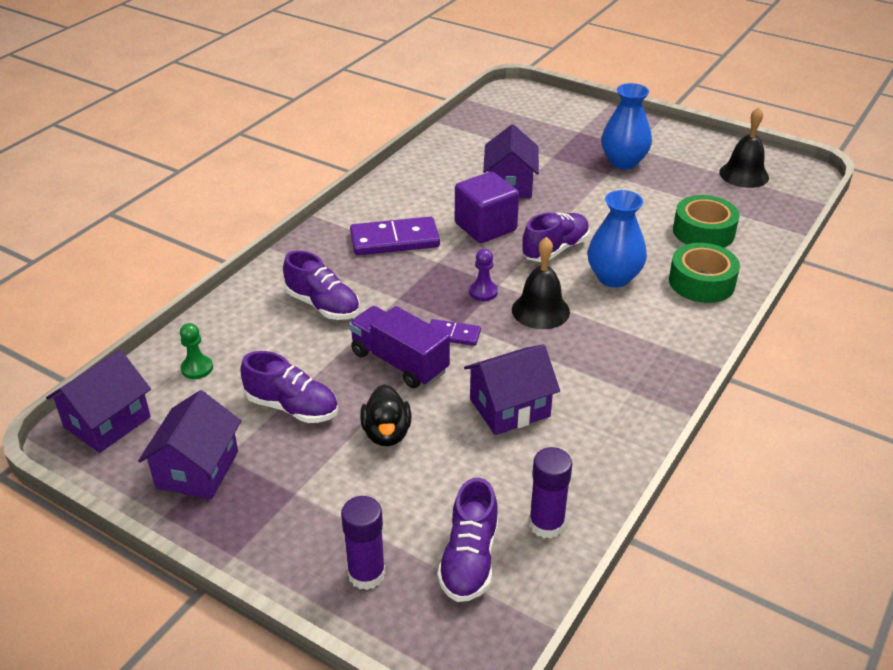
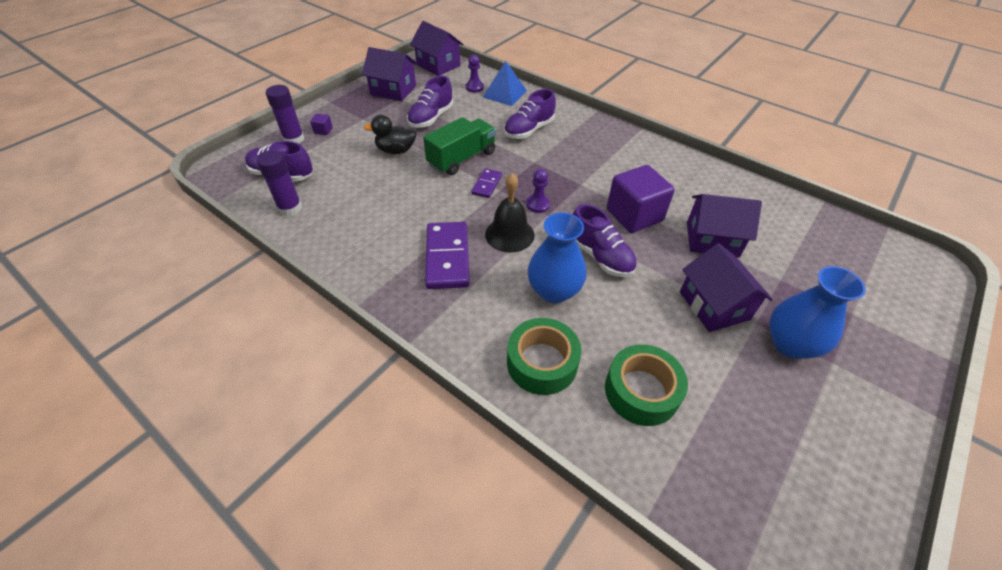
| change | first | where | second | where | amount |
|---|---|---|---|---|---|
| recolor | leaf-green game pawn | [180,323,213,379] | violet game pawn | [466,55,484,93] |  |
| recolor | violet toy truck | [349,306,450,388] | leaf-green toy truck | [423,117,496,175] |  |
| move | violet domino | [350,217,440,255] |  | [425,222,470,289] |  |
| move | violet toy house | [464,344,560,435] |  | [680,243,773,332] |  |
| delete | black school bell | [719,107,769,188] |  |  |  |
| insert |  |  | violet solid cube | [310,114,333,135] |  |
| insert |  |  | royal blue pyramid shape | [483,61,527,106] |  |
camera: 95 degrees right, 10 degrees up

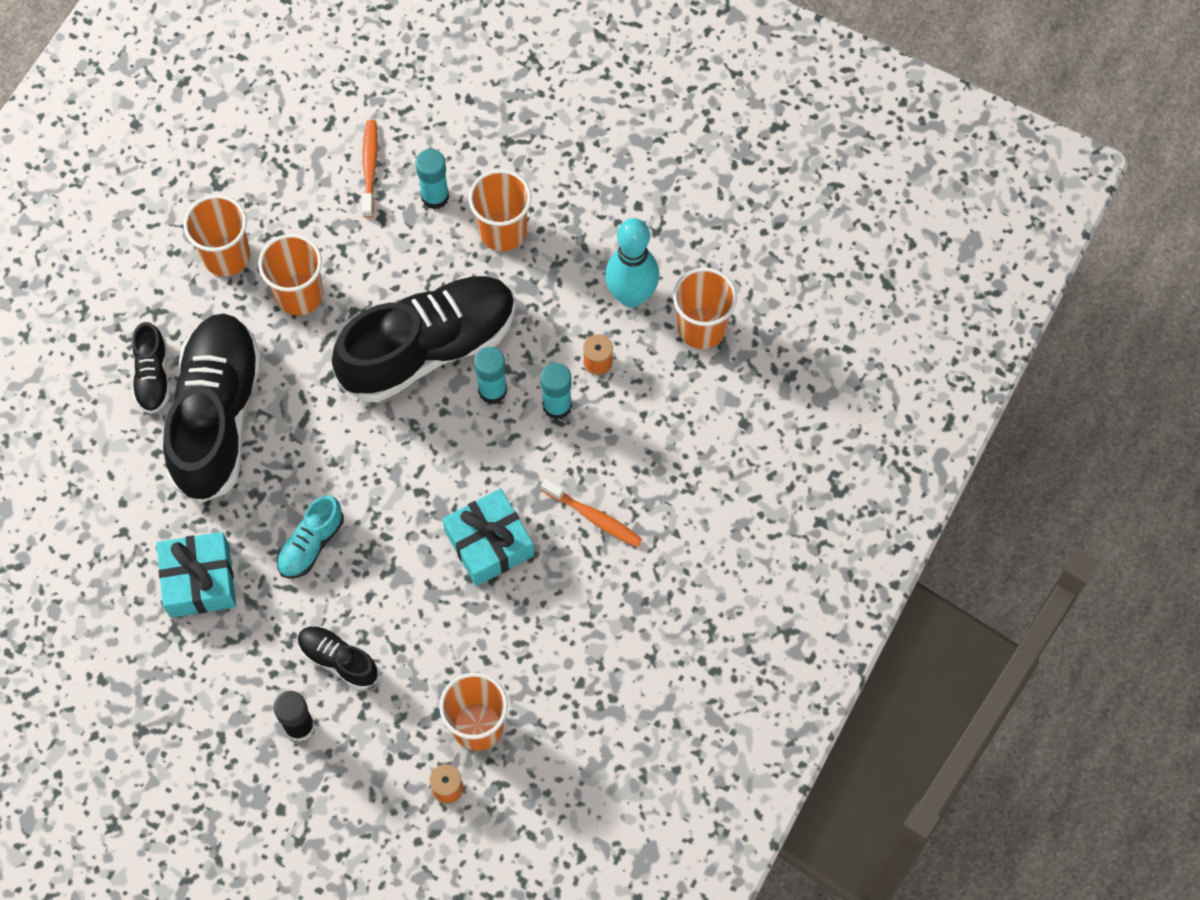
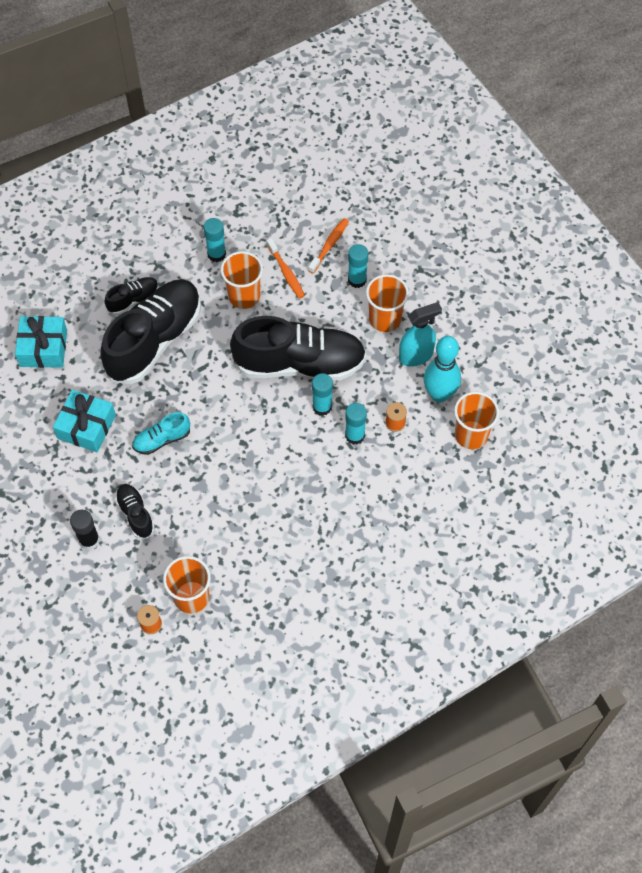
| change | first | where | second | where | amount |
|---|---|---|---|---|---|
| rotate | black shoe | [132,322,170,414] |  | [105,277,159,315] | 150 degrees counterclockwise |
| replace | orange-coloured beaker | [183,195,250,276] | turquoise glue stick | [204,218,226,262] |  |
| move | turquoise wrapped gift | [442,488,534,586] |  | [15,316,67,368] |  |
| move | orange-coloured toothbrush | [541,479,642,547] |  | [266,238,305,299] |  |
| insert |  |  | turquoise spray cleaner | [399,302,442,367] |  |
camera: 30 degrees right, 5 degrees down

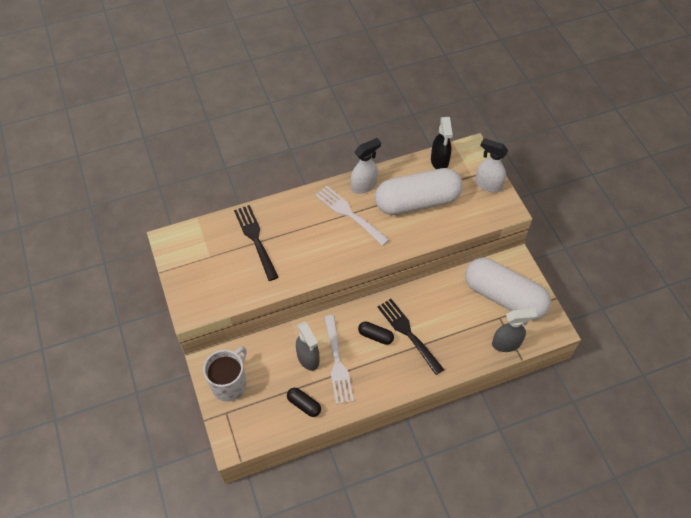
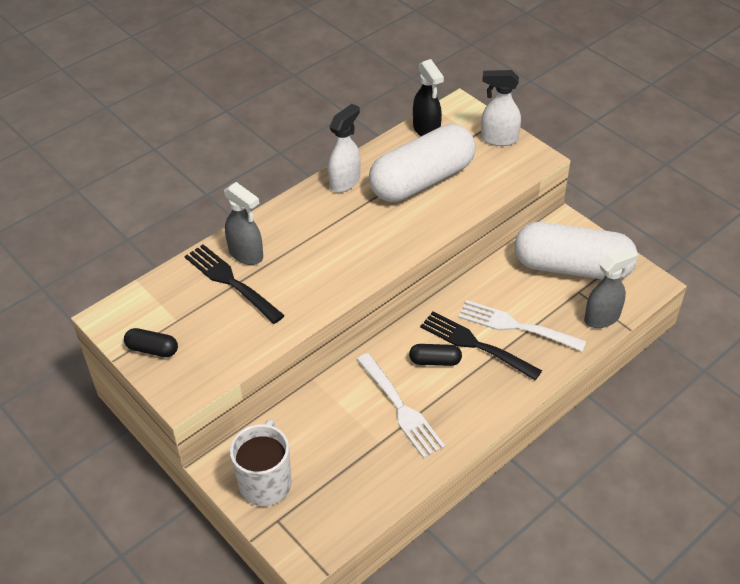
| change | first | where | second | where | amount |
|---|---|---|---|---|---|
| move | black capsule | [287,388,321,417] |  | [124,328,178,357] |  |
| move | gray spray cleaner | [296,321,319,371] |  | [224,182,263,265] |  |
| move | snow-white dinner fork | [315,186,389,246] |  | [458,300,587,352] |  |
camera: 20 degrees left, 10 degrees down

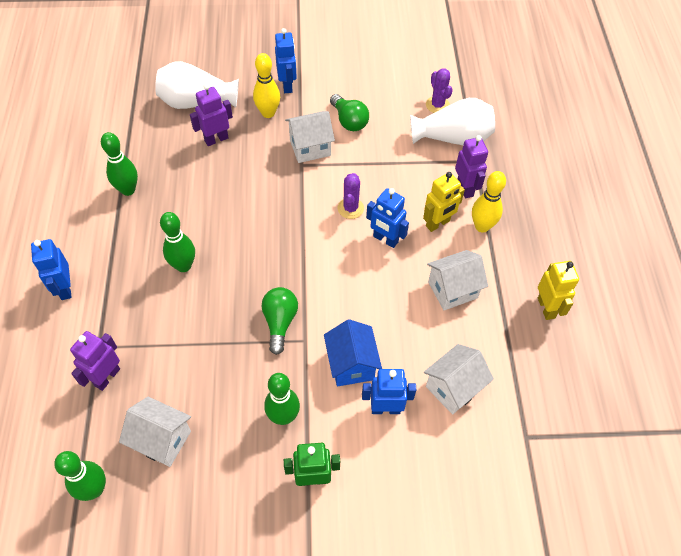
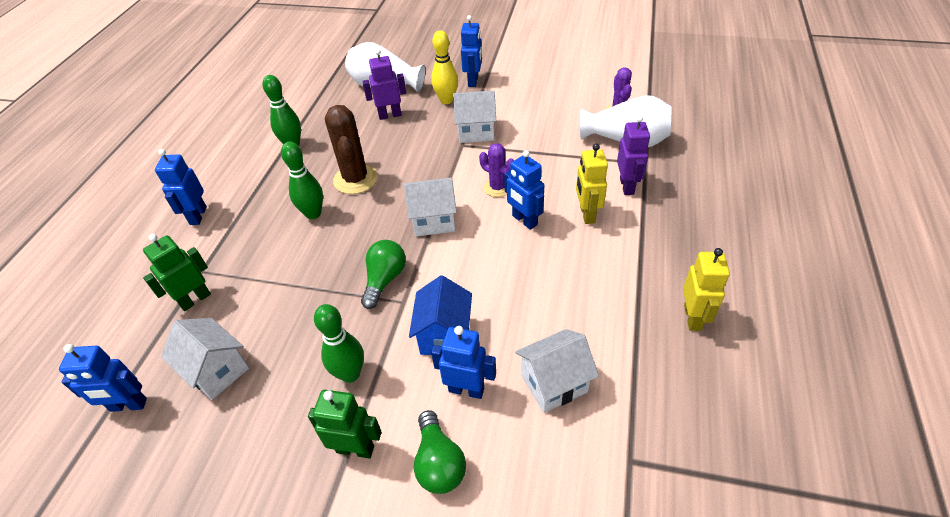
| change | first | where | second | where | amount |
|---|---|---|---|---|---|
| replace | leaf-green bowling pin | [54,451,106,501] | royal blue robot figure | [59,344,147,412] |  |
| recolor | violet robot figure | [70,331,120,391] | leaf-green robot figure | [143,234,211,311] |  |
| move | leaf-green bulb | [330,94,369,131] |  | [414,410,466,494] |  |
| rotate | violet cactus | [338,173,364,219] |  | [479,143,514,197] | 75 degrees counterclockwise |
| rotate | yellow robot figure | [423,172,465,232] |  | [576,143,608,224] | 105 degrees clockwise |
| move | snow-white toy house | [427,250,488,310] |  | [404,178,457,236] |  |
| delete | yellow bowling pin | [472,171,506,233] |  |  |  |
| insert |  |  | brown cactus | [325,105,378,194] |  |
camera: 20 degrees right, 10 degrees down

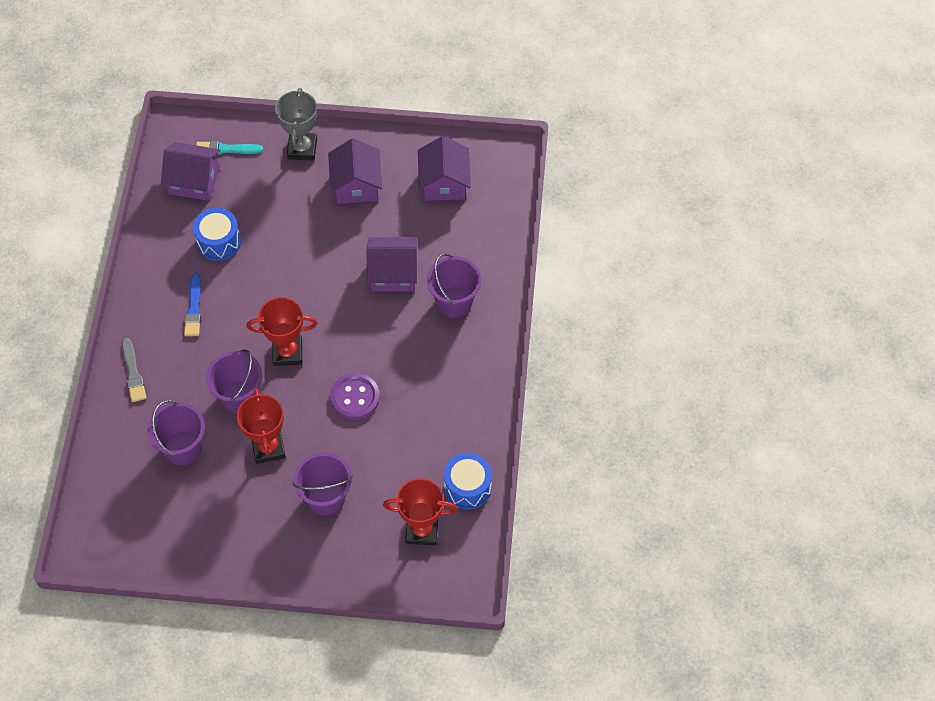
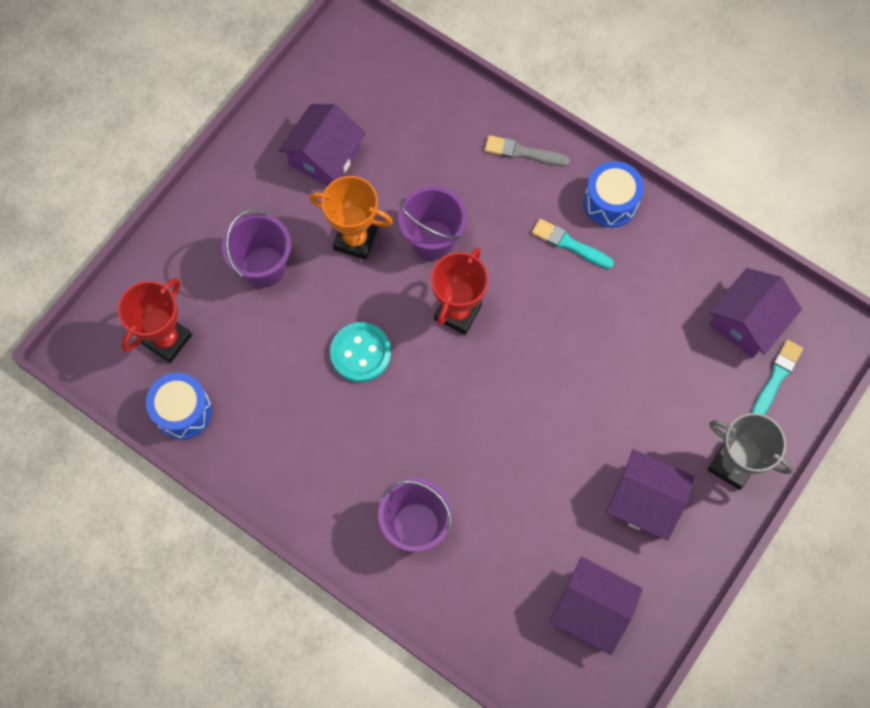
| change | first | where | second | where | amount |
|---|---|---|---|---|---|
| delete | violet bucket | [147,400,205,465] |  |  |  |
| recolor | royal blue paint brush | [184,274,201,336] | turquoise paint brush | [532,219,614,269] |  |
| move | royal blue snare drum | [193,208,241,261] |  | [584,161,644,227] |  |
| recolor | red award cup | [237,388,286,464] | orange-coloured award cup | [309,176,393,260] |  |
| recolor | violet shirt button | [330,373,380,420] | turquoise shirt button | [330,322,391,382] |  |
| move | violet toy house | [367,237,418,292] |  | [279,104,366,186] |  |
camera: 120 degrees right, 10 degrees up

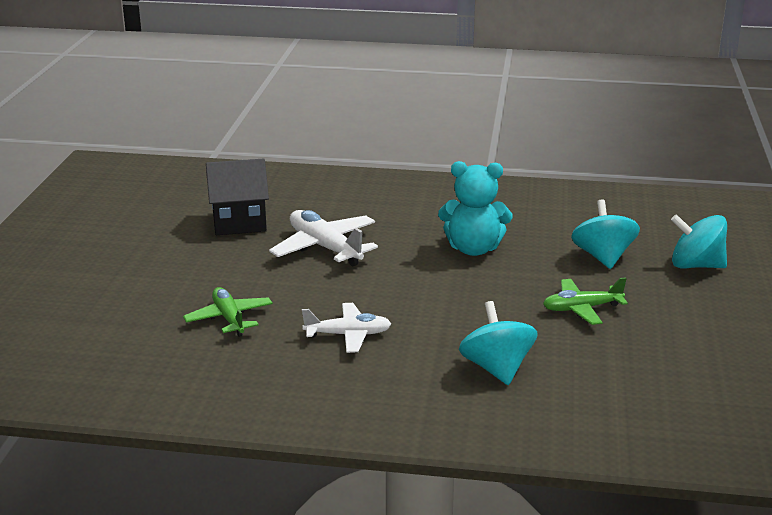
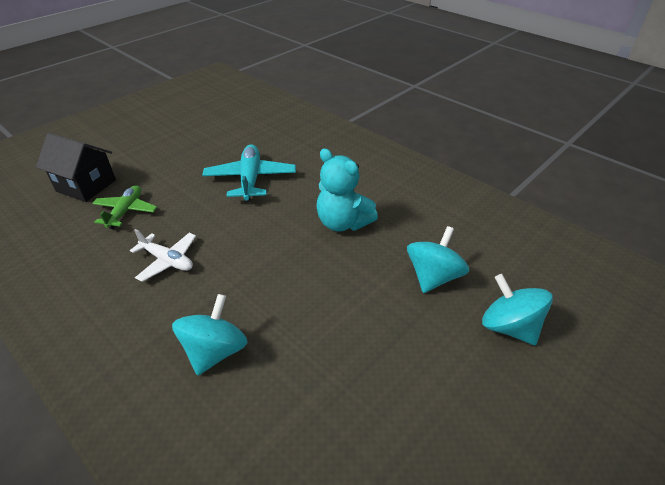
| change | first | where | second | where | amount |
|---|---|---|---|---|---|
| move | black toy house | [206,158,269,235] |  | [36,133,116,202] |  |
| recolor | snow-white aeroplane | [269,210,378,266] | turquoise aeroplane | [202,144,296,202] |  |
| delete | leaf-green aeroplane | [543,277,628,325] |  |  |  |
camera: 35 degrees right, 15 degrees up

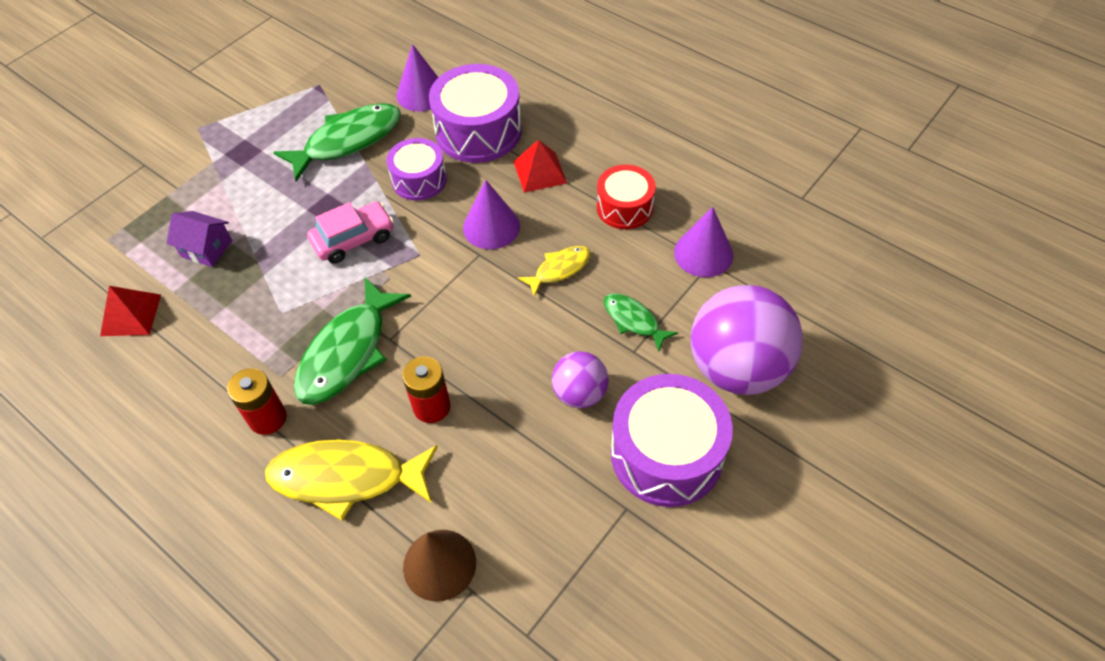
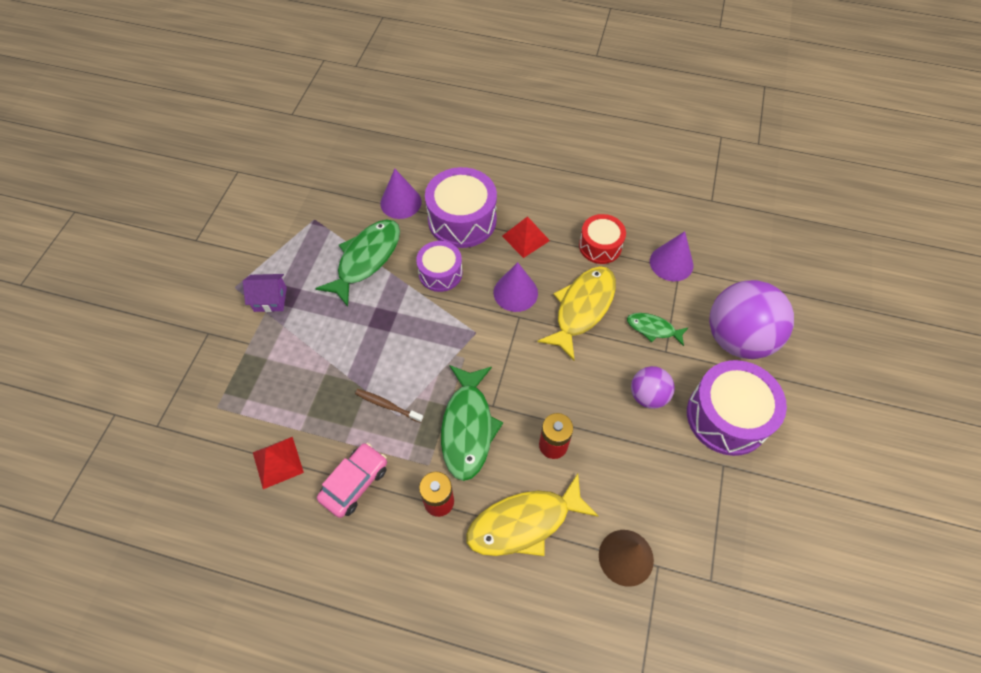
| change | first | where | second | where | amount |
|---|---|---|---|---|---|
| move | violet toy house | [167,211,232,267] |  | [243,274,287,312] |  |
| move | rosy toy car | [307,202,394,264] |  | [317,443,387,518] |  |
| resize | yellow fish figure | [518,246,591,297] |  | [537,266,616,360] | x1.86 |
| insert |  |  | brown toothbrush | [355,389,423,423] |  |
camera: 25 degrees left, 5 degrees up

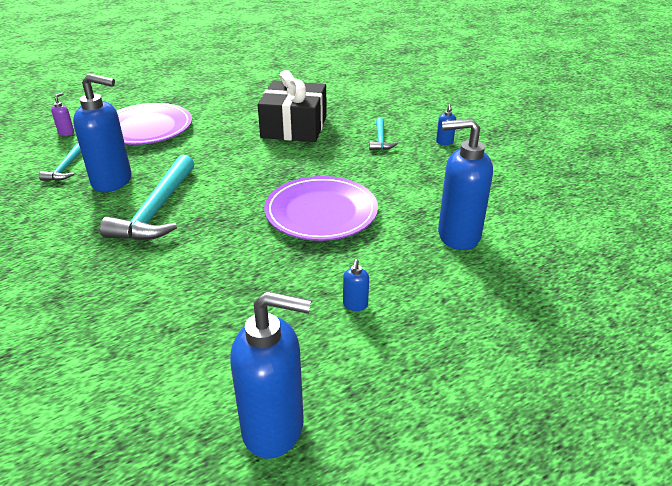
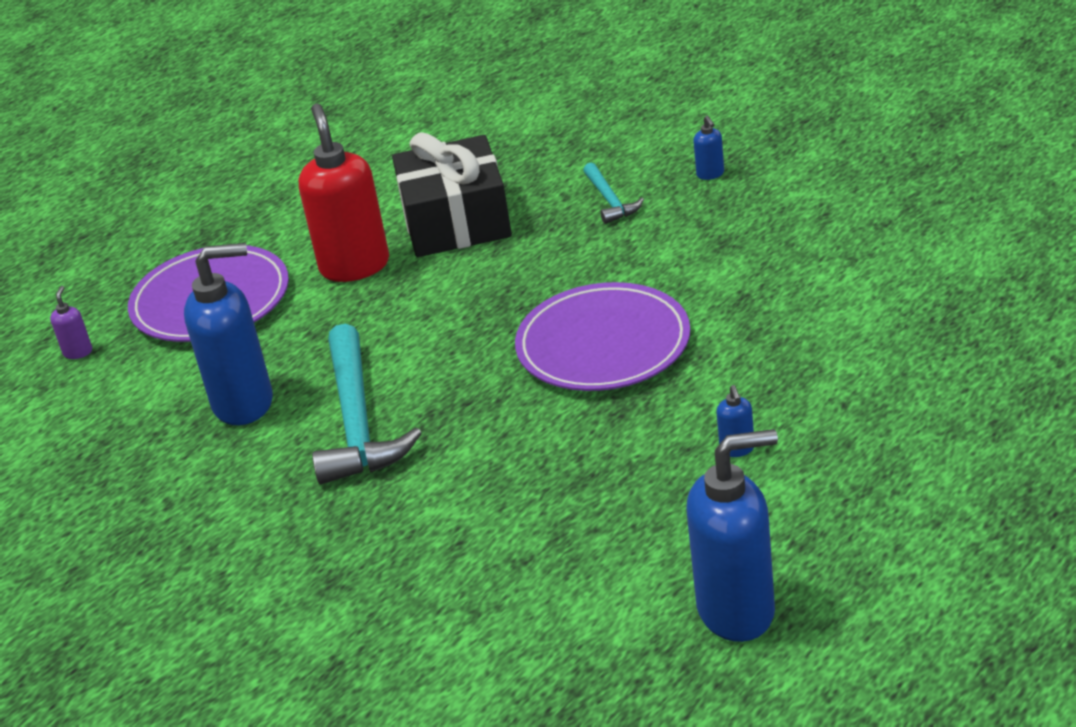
| change | first | where | second | where | amount |
|---|---|---|---|---|---|
| delete | turquoise claw hammer | [39,144,81,181] |  |  |  |
| delete | royal blue soap pump | [438,118,493,250] |  |  |  |
| insert |  |  | red soap pump | [299,104,389,282] |  |
camera: 15 degrees left, 0 degrees up

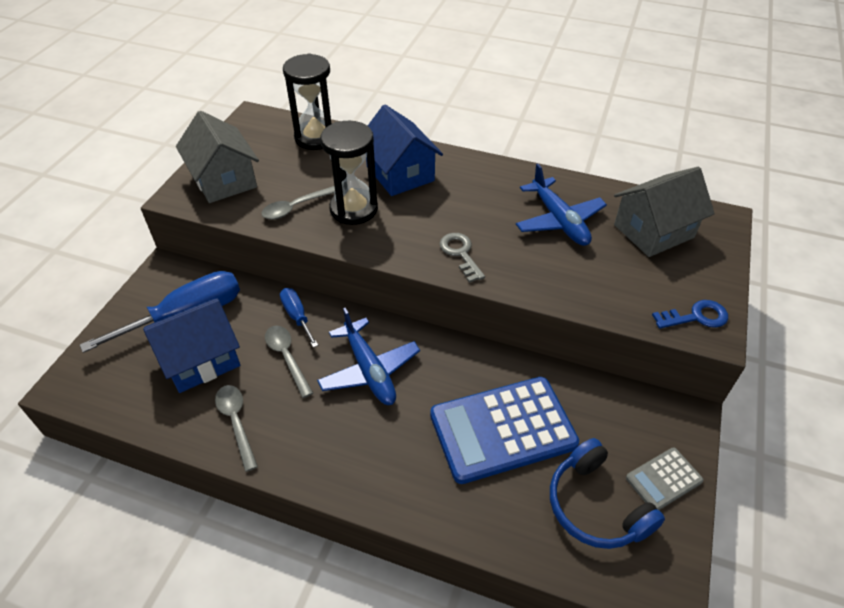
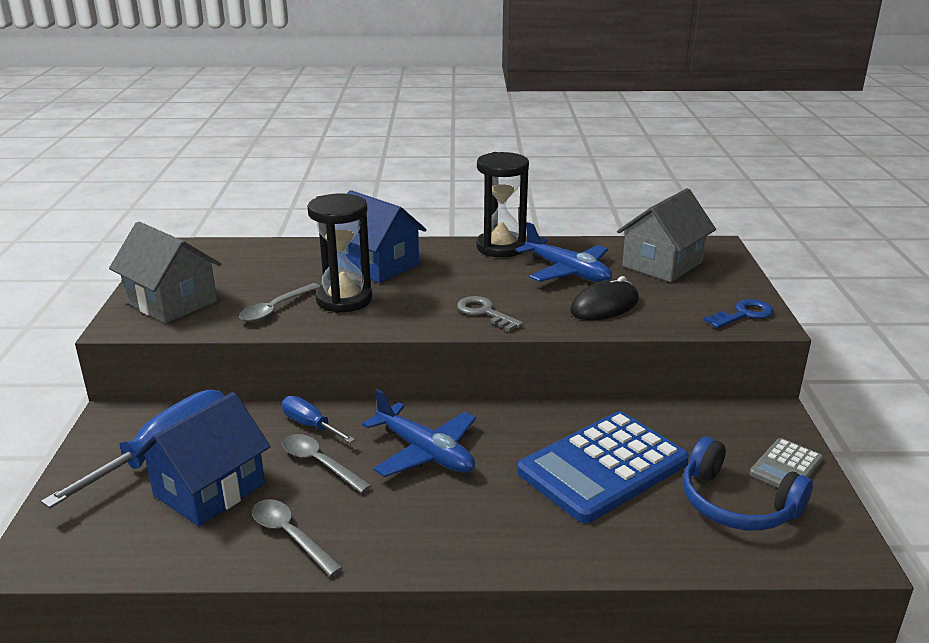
| change | first | where | second | where | amount |
|---|---|---|---|---|---|
| move | black hourglass | [283,53,332,150] |  | [476,152,529,257] |  |
| insert |  |  | black computer mouse | [570,276,639,320] |  |
camera: 20 degrees left, 20 degrees down

